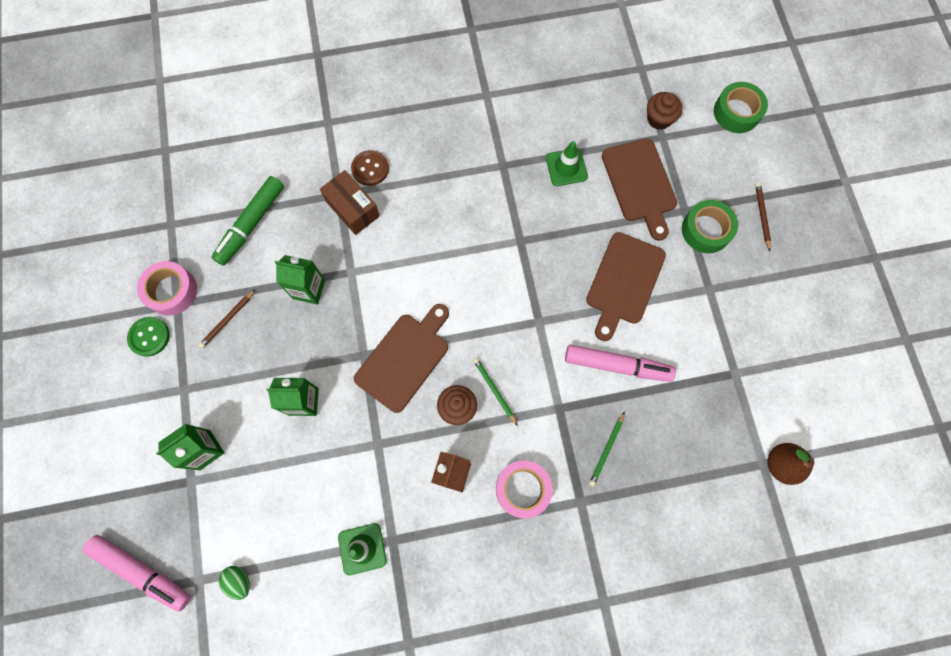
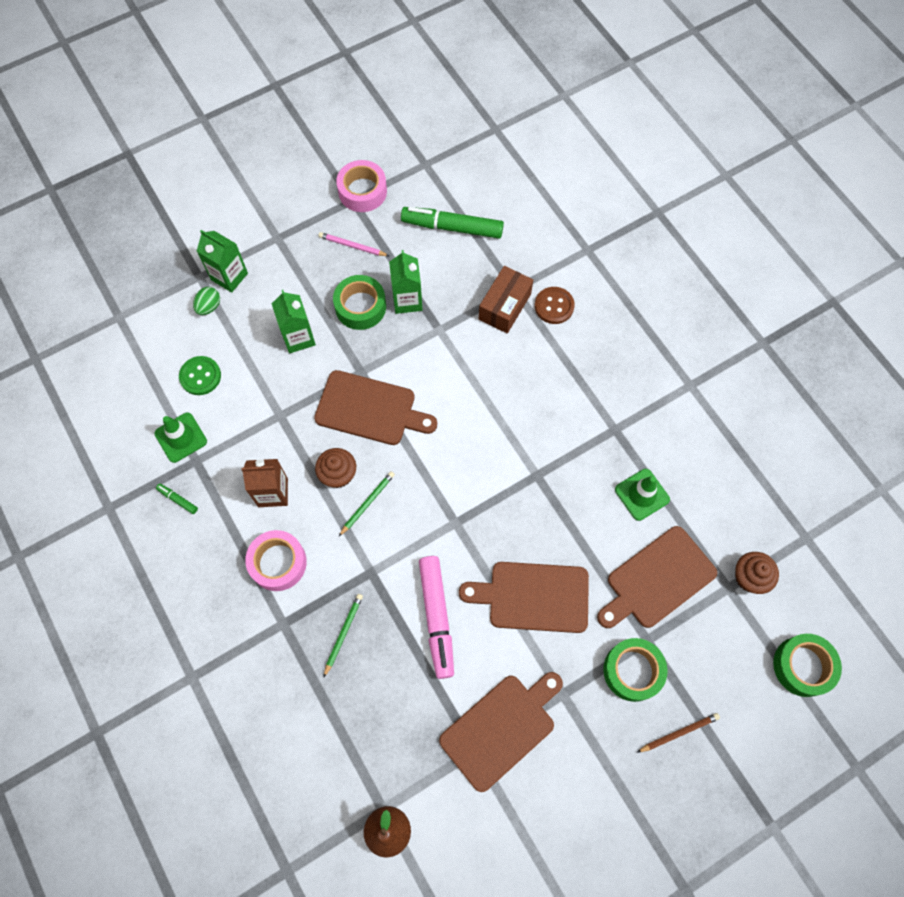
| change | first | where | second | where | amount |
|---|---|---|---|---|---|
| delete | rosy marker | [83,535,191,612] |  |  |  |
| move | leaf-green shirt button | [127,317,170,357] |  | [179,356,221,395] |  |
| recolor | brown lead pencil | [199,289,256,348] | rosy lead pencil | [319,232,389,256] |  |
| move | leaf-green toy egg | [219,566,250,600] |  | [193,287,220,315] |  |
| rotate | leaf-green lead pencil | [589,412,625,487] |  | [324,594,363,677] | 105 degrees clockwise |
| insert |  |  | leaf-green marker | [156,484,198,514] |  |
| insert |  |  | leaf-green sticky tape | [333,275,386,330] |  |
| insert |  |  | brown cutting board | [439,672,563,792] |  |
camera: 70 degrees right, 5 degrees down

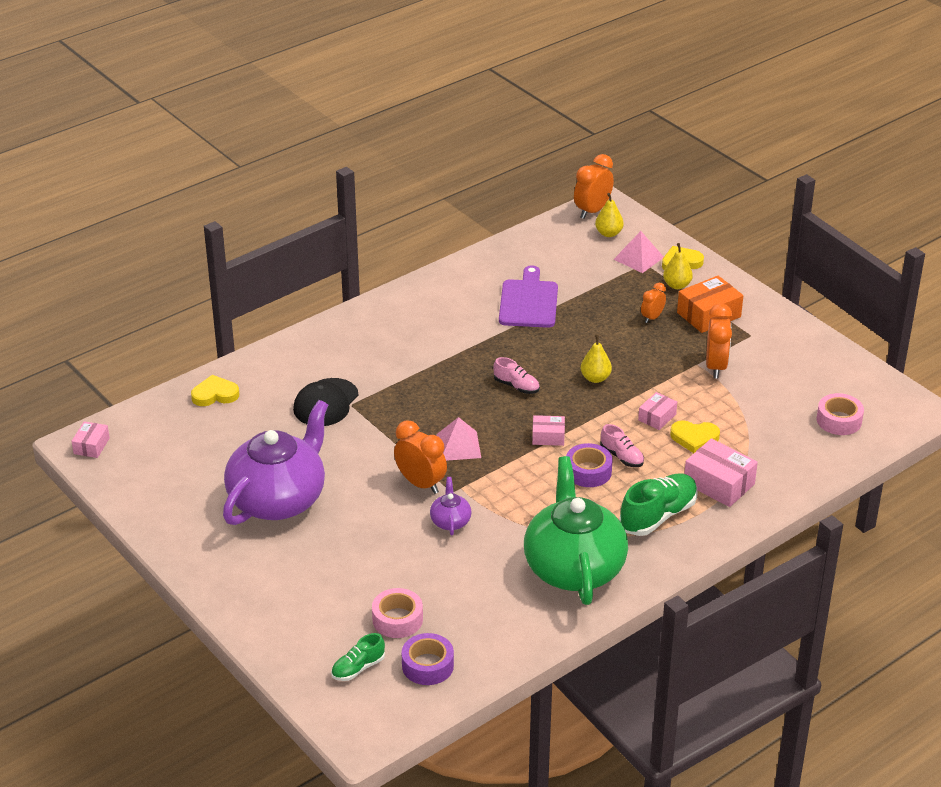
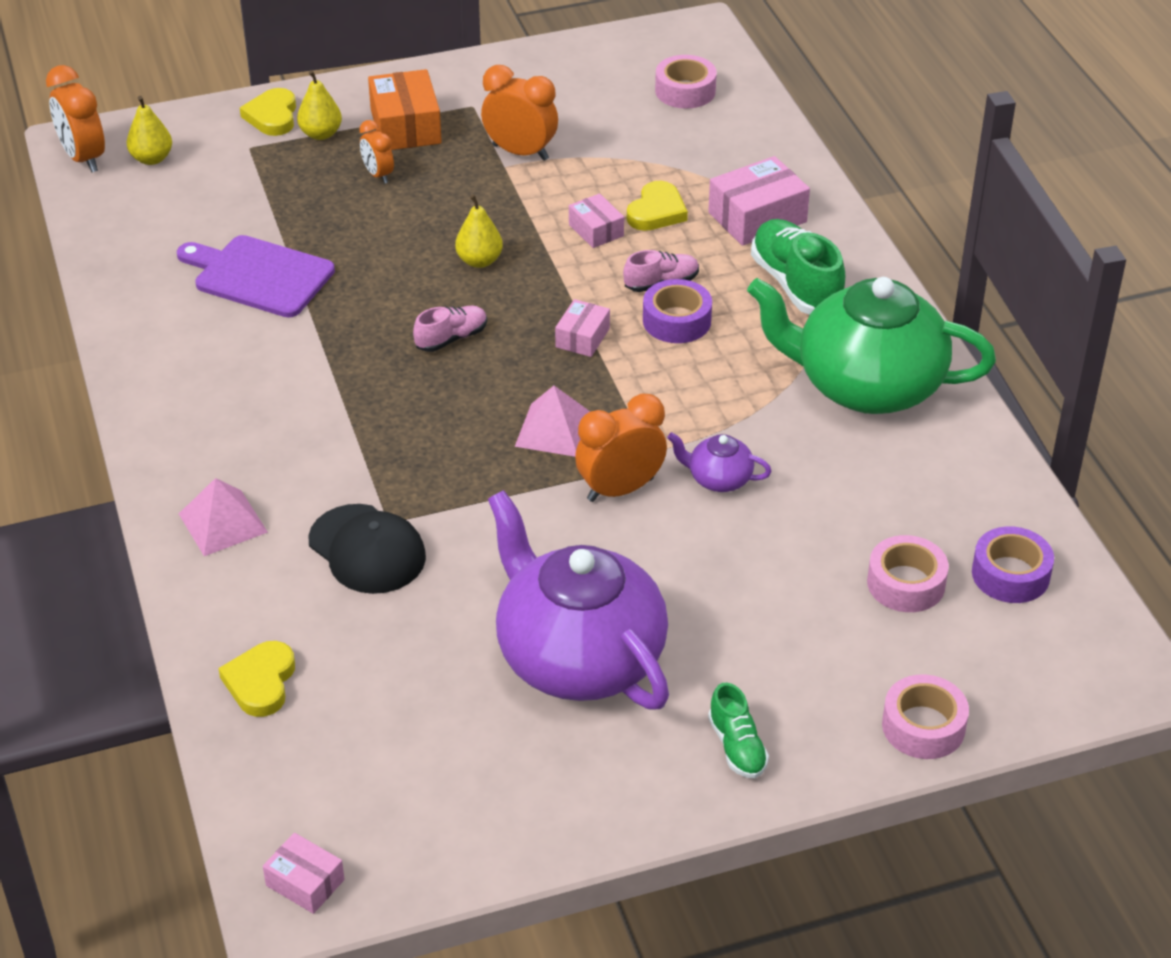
| change | first | where | second | where | amount |
|---|---|---|---|---|---|
| move | leaf-green shoe | [331,633,385,681] |  | [708,683,769,778] |  |
| move | rosy pyramid shape | [613,231,664,273] |  | [179,478,268,556] |  |
| insert |  |  | rosy sticky tape | [882,675,969,759] |  |
camera: 70 degrees left, 5 degrees up

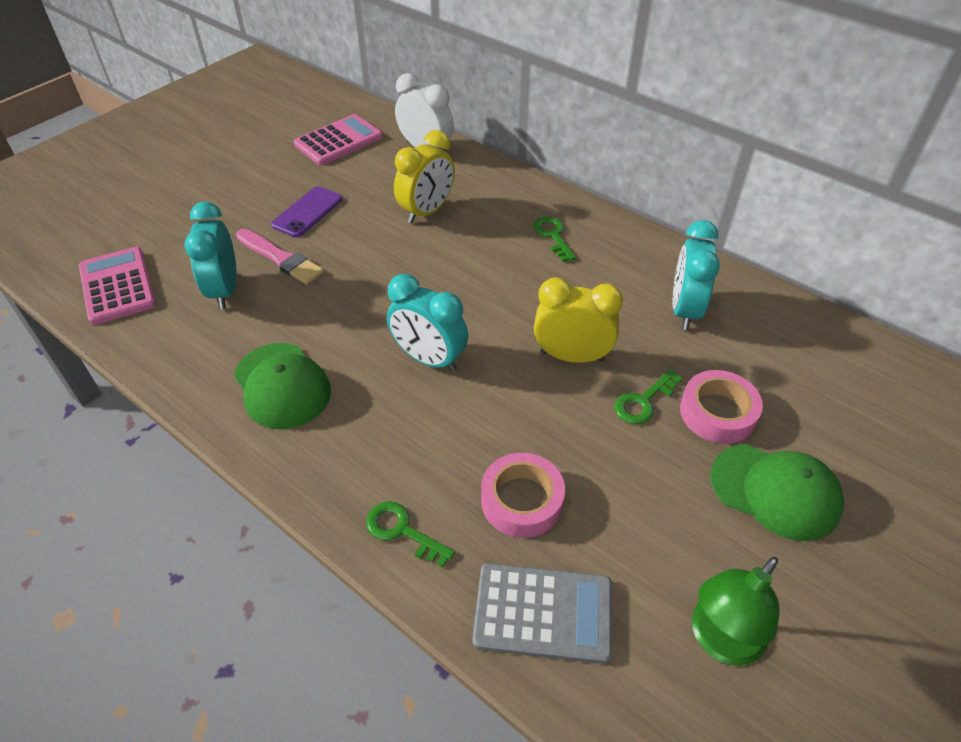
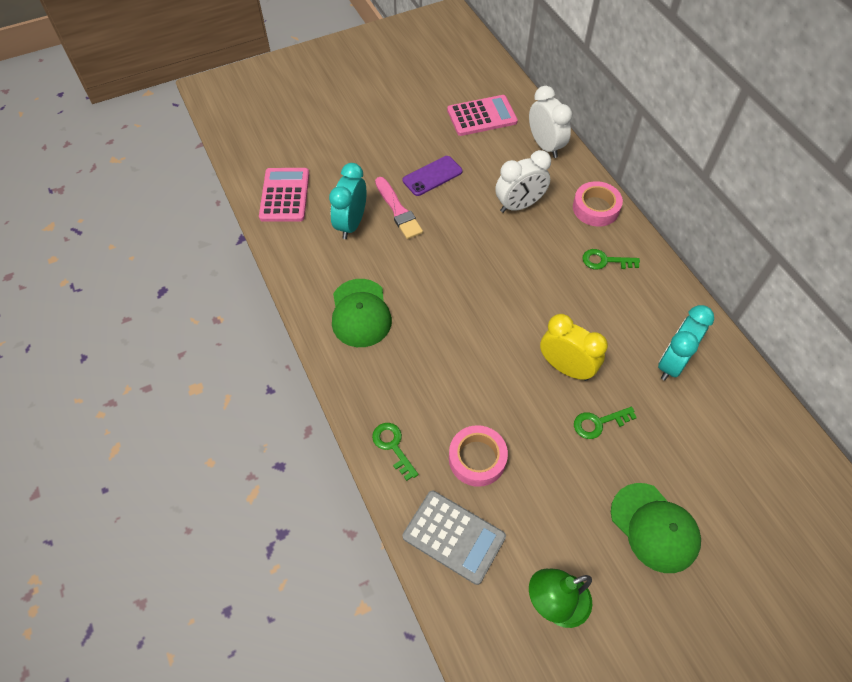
| change | first | where | second | where | amount |
|---|---|---|---|---|---|
| delete | turquoise clock | [387,274,468,372] |  |  |  |
| recolor | yellow clock | [394,130,455,224] | snow-white clock | [495,150,551,213] |  |
| rotate | leaf-green door key | [533,216,576,262] |  | [582,249,640,270] | 90 degrees counterclockwise |
| move | rosy sticky tape | [680,370,763,444] |  | [573,181,623,227] |  |
camera: 25 degrees right, 10 degrees up

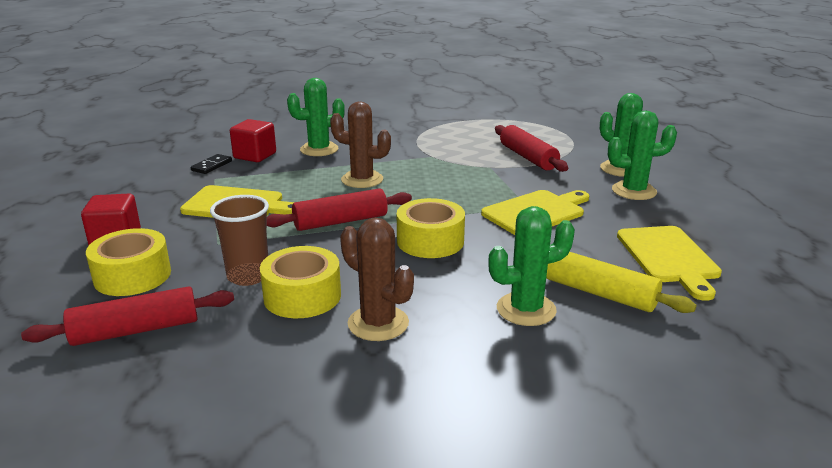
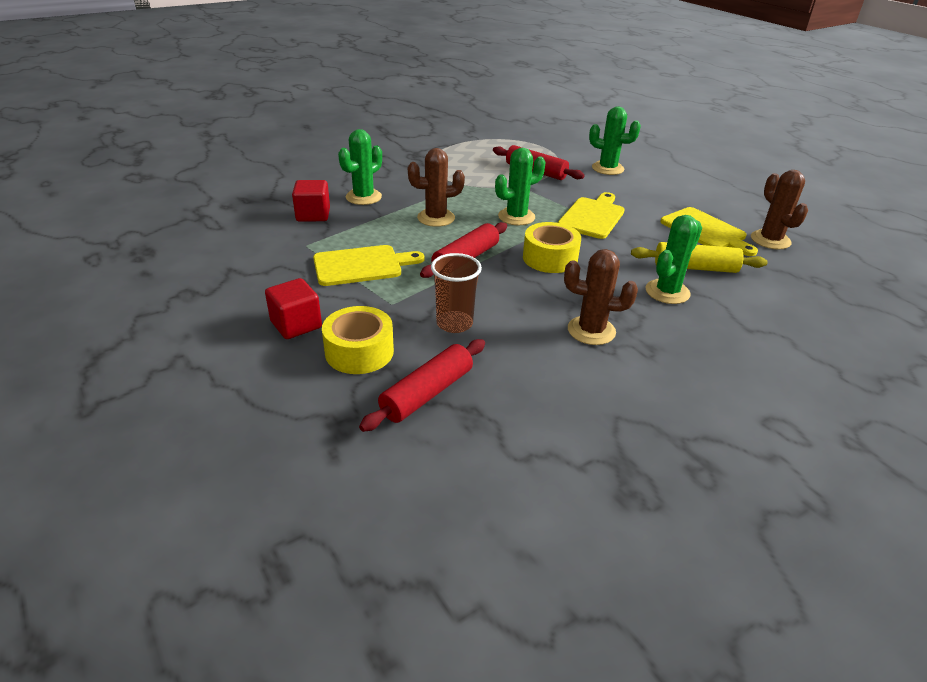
| change | first | where | second | where | amount |
|---|---|---|---|---|---|
| delete | black domino | [191,154,232,174] |  |  |  |
| delete | yellow sticky tape | [260,246,341,318] |  |  |  |
| move | leaf-green cactus | [608,111,677,200] |  | [495,148,545,225] |  |
| insert |  |  | brown cactus | [751,170,808,250] |  |
camera: 30 degrees left, 10 degrees up

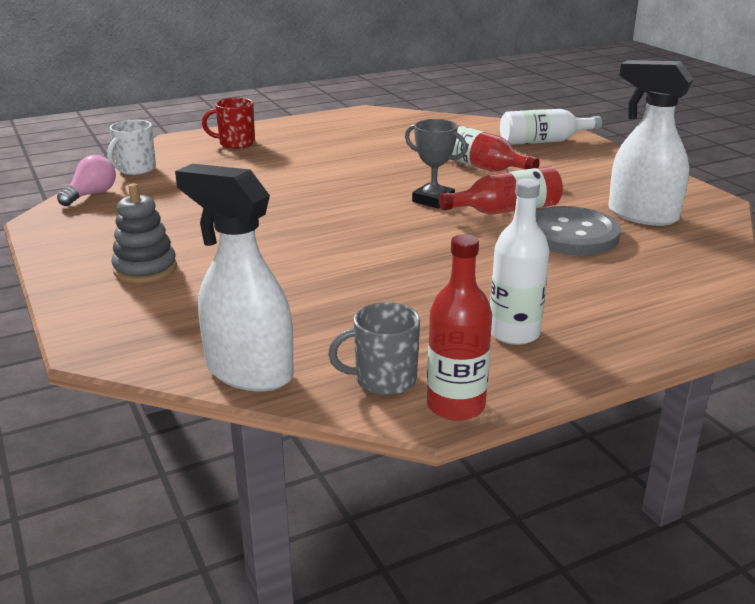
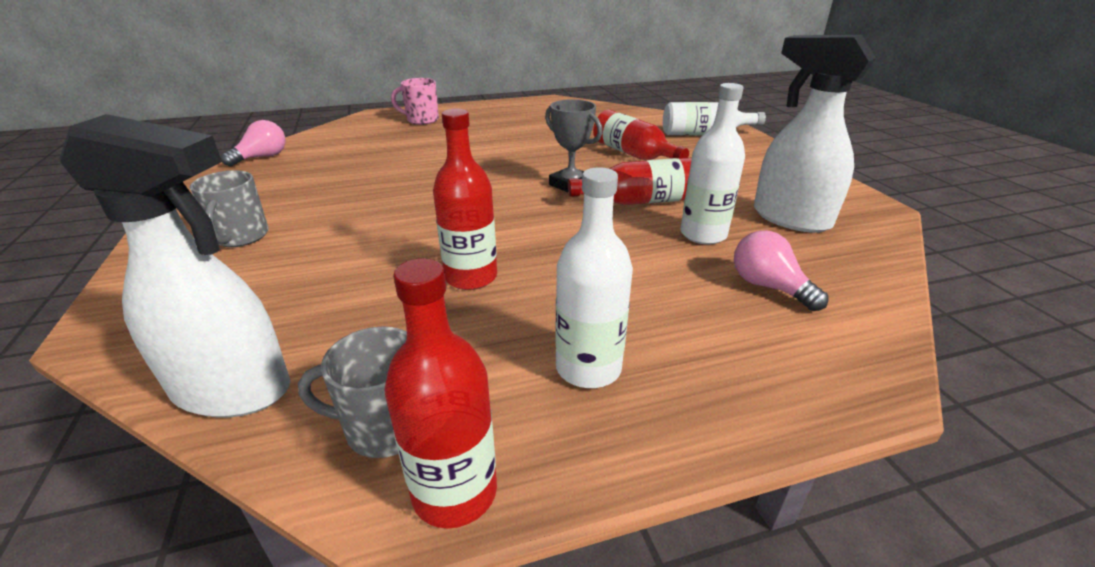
| change | first | where | second | where | amount |
|---|---|---|---|---|---|
| delete | snow-white coffee mug | [107,120,156,175] |  |  |  |
| replace | gray ring stacker | [111,183,177,283] | gray coffee mug | [189,170,268,247] |  |
| rotate | snow-white spray cleaner | [175,164,294,391] |  | [60,114,290,418] | 150 degrees clockwise |
| recolor | red coffee mug | [202,98,255,149] | rosy coffee mug | [391,78,439,125] |  |
| replace | gray shirt button | [536,206,621,255] | snow-white flask | [680,83,745,244] |  |
| insert |  |  | red flask | [433,109,497,290] |  |
| insert |  |  | rosy bulb | [734,230,829,311] |  |
camera: 10 degrees right, 5 degrees up

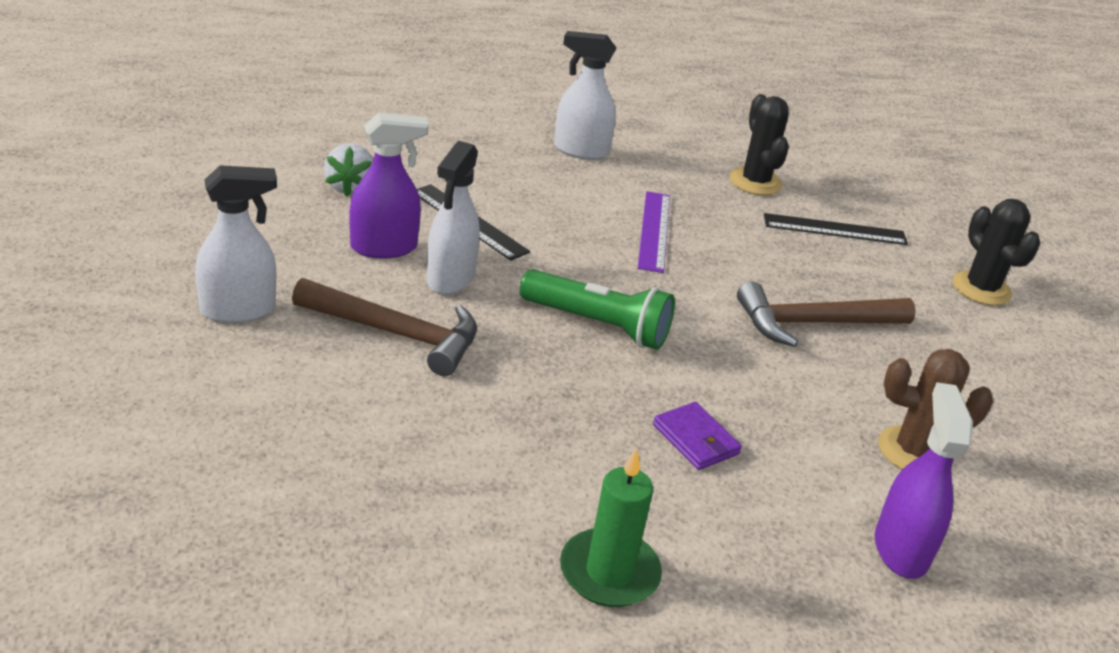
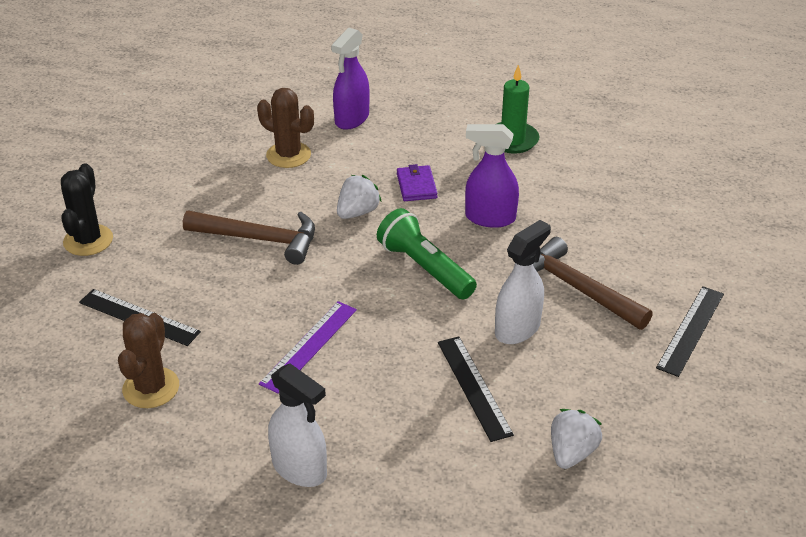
| change | first | where | second | where | amount |
|---|---|---|---|---|---|
| replace | snow-white spray cleaner | [195,165,277,323] | black straightedge | [656,286,724,377] |  |
| move | violet spray cleaner | [350,113,429,258] |  | [465,124,519,228] |  |
| recolor | black cactus | [729,94,789,195] | brown cactus | [118,313,179,408] |  |
| insert |  |  | snow-white toy strawberry | [337,175,382,219] |  |
camera: 150 degrees left, 5 degrees up

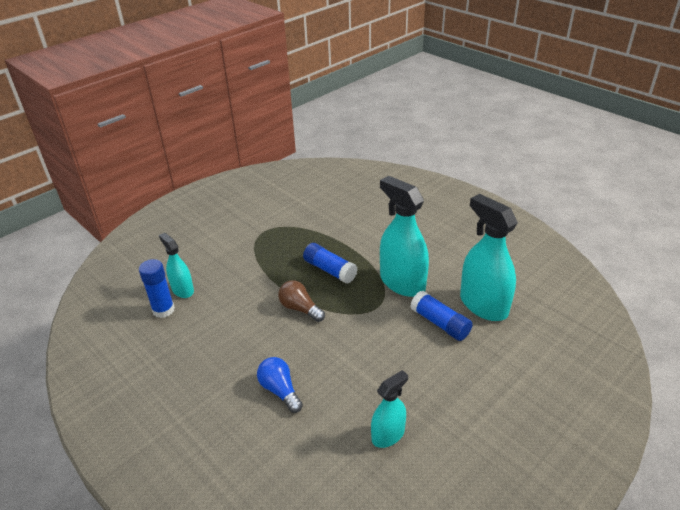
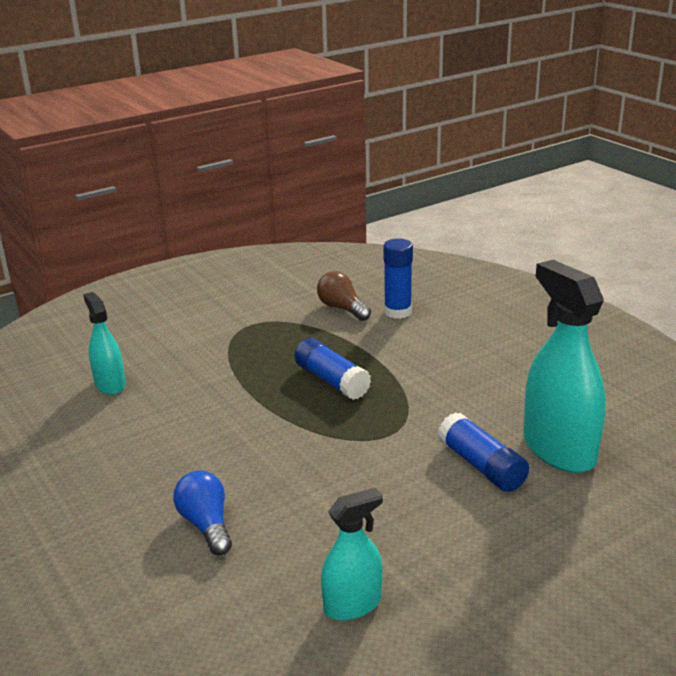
| change | first | where | second | where | amount |
|---|---|---|---|---|---|
| move | royal blue glue stick | [139,259,175,318] |  | [383,238,413,319] |  |
| move | brown bulb | [278,280,325,322] |  | [317,271,371,321] |  |
| delete | turquoise spray cleaner | [380,176,429,297] |  |  |  |
camera: 10 degrees right, 10 degrees down

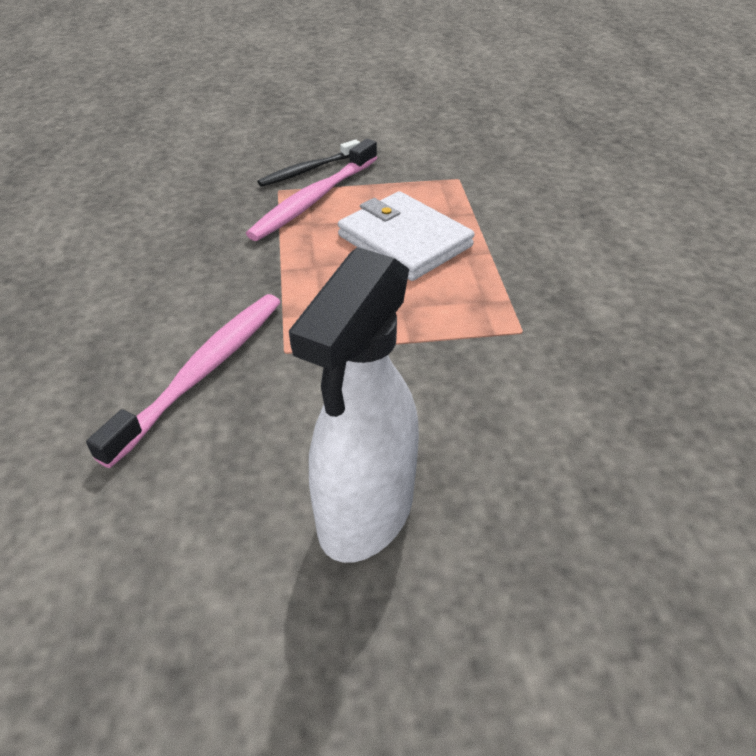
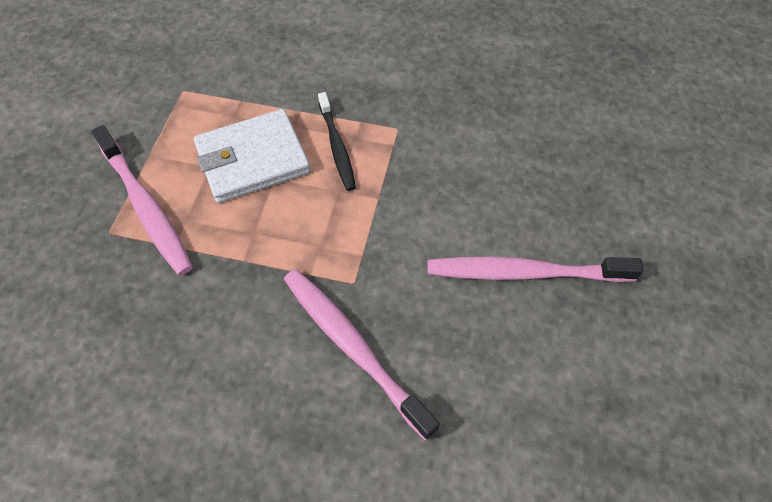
| change | first | where | second | where | amount |
|---|---|---|---|---|---|
| move | black toothbrush | [257,139,360,187] |  | [318,92,356,191] |  |
| replace | snow-white spray cleaner | [289,247,419,563] | rosy toothbrush | [428,257,644,282] |  |
camera: 70 degrees left, 15 degrees up

